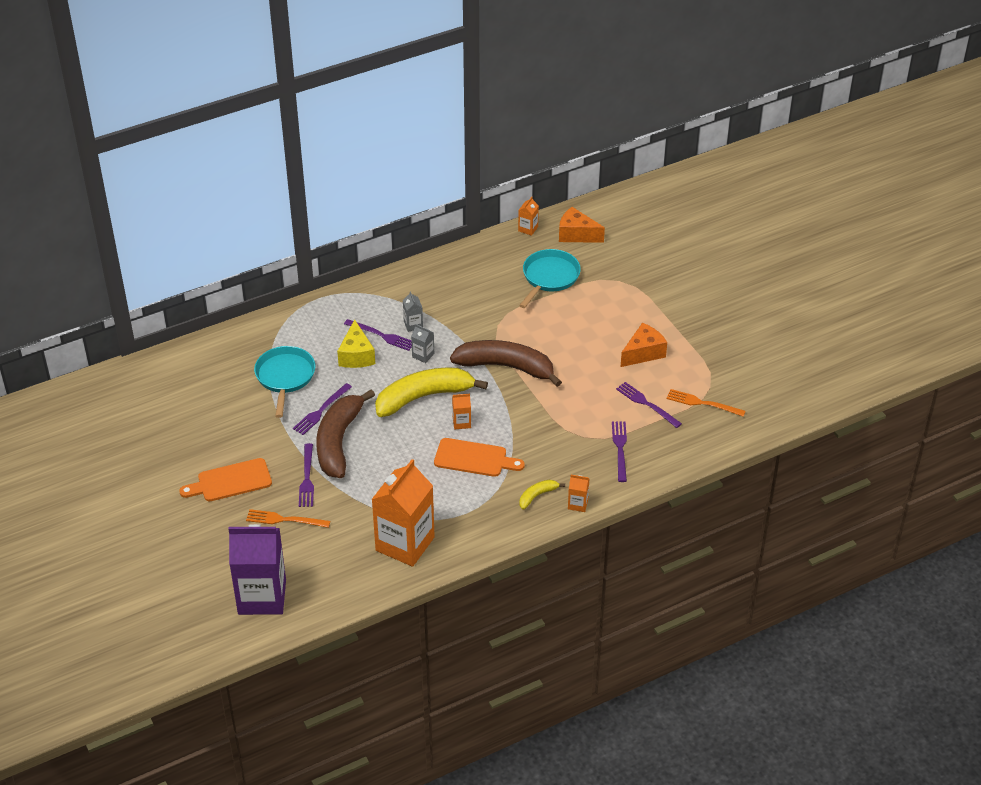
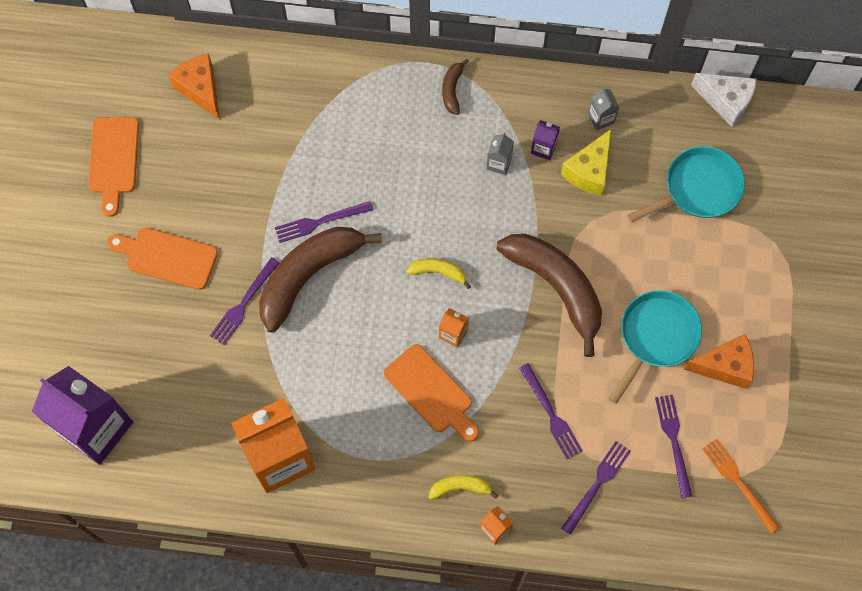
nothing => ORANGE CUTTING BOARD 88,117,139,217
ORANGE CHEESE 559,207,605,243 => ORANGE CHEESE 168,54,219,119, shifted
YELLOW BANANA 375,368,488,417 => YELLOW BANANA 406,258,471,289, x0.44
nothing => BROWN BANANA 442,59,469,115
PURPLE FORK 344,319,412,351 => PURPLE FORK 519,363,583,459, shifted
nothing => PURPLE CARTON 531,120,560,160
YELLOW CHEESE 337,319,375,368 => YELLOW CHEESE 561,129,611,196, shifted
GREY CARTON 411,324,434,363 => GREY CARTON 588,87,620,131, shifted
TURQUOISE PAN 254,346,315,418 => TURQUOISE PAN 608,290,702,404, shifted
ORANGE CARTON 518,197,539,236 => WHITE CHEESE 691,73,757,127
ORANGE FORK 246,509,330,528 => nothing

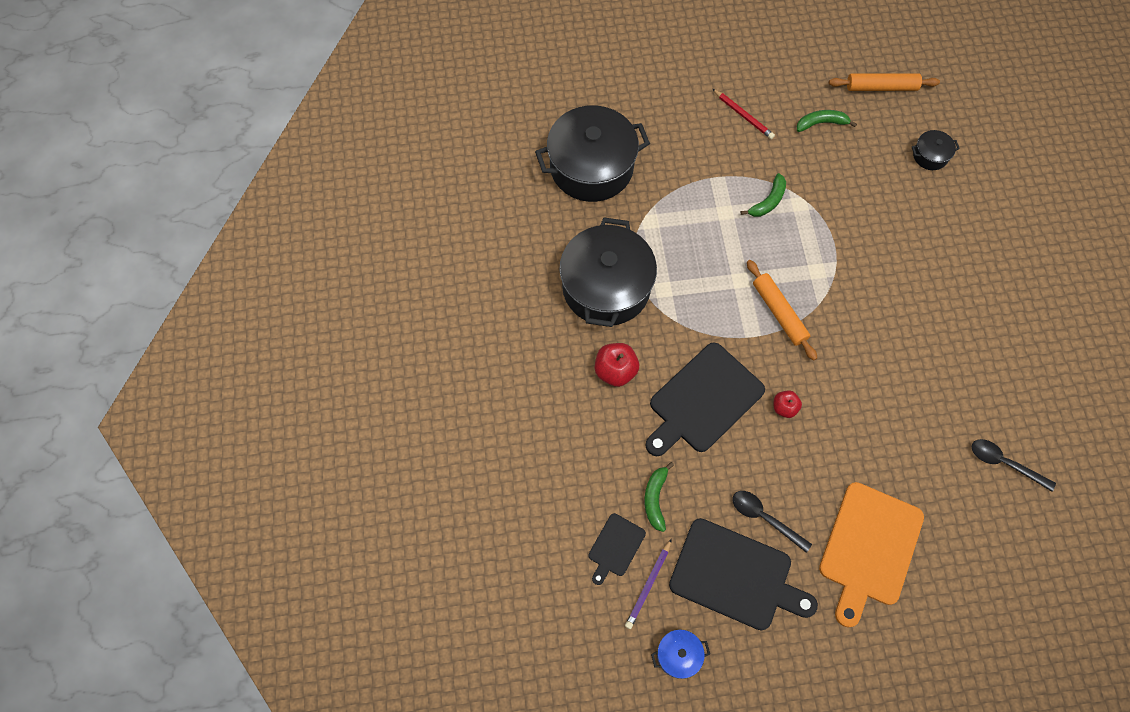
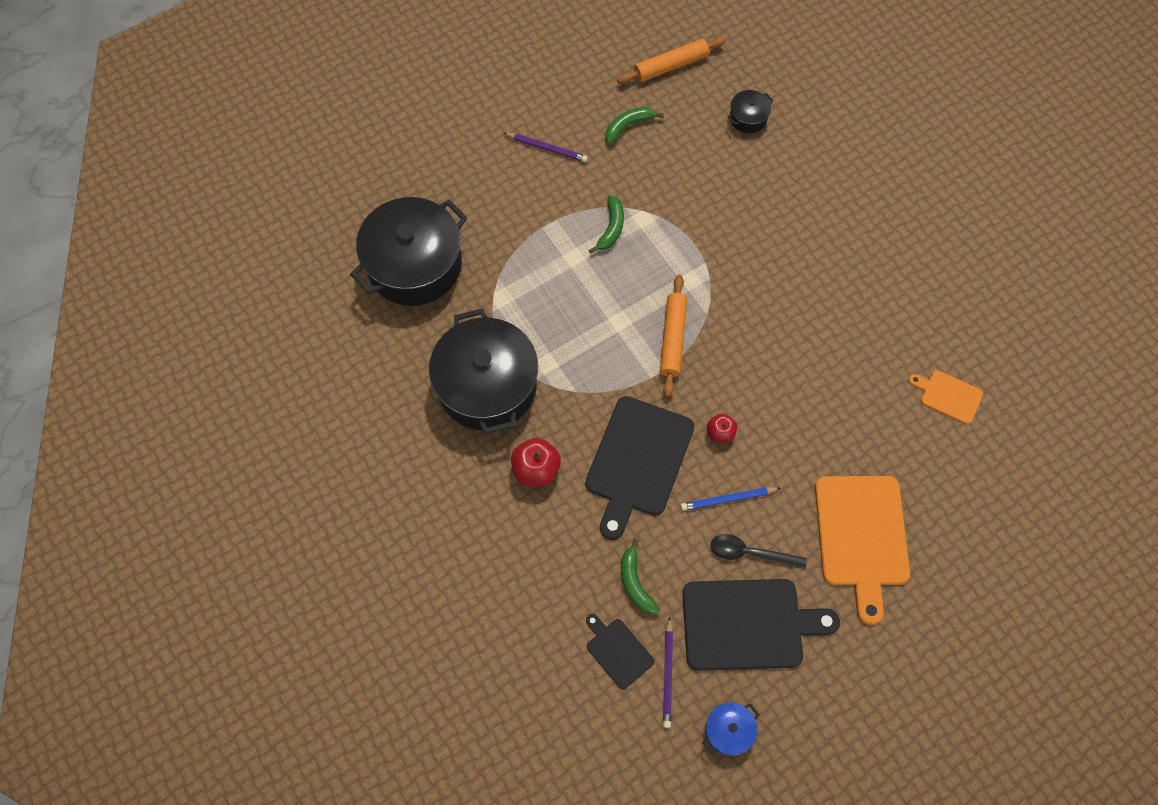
RED PENCIL 713,89,775,139 => PURPLE PENCIL 504,133,588,162
BLACK CUTTING BOARD 589,513,646,585 => BLACK CUTTING BOARD 586,614,654,689, 135 degrees clockwise
ORANGE ROLLING PIN 747,260,817,360 => ORANGE ROLLING PIN 660,275,687,397, 60 degrees clockwise
nothing => BLUE PENCIL 680,487,781,511
BLACK SPOON 972,439,1056,491 => ORANGE CUTTING BOARD 908,370,983,424

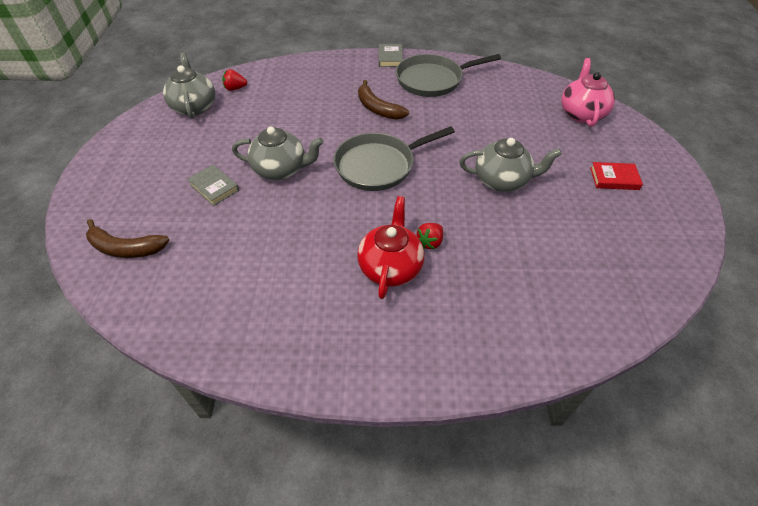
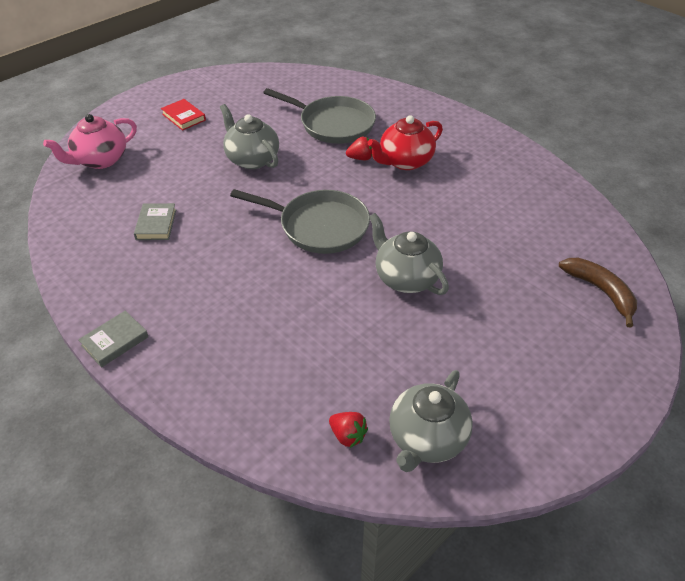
GREY BOOK 187,165,239,206 => GREY BOOK 134,203,176,240, shifted
GREY PAN 396,54,501,97 => GREY PAN 263,88,376,144, shifted
BROWN BANANA 358,80,409,120 => nothing

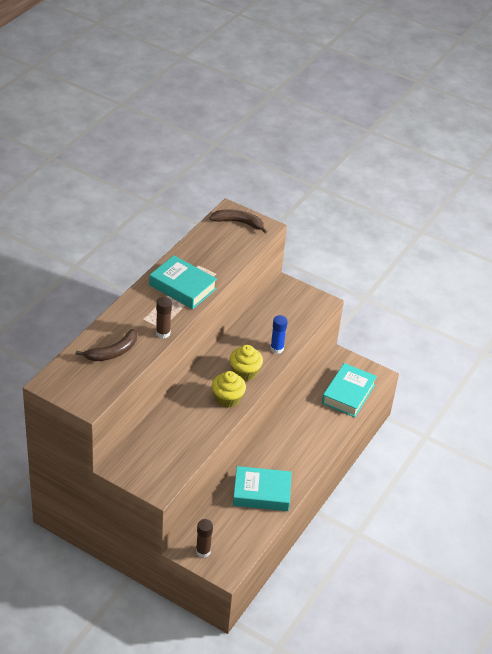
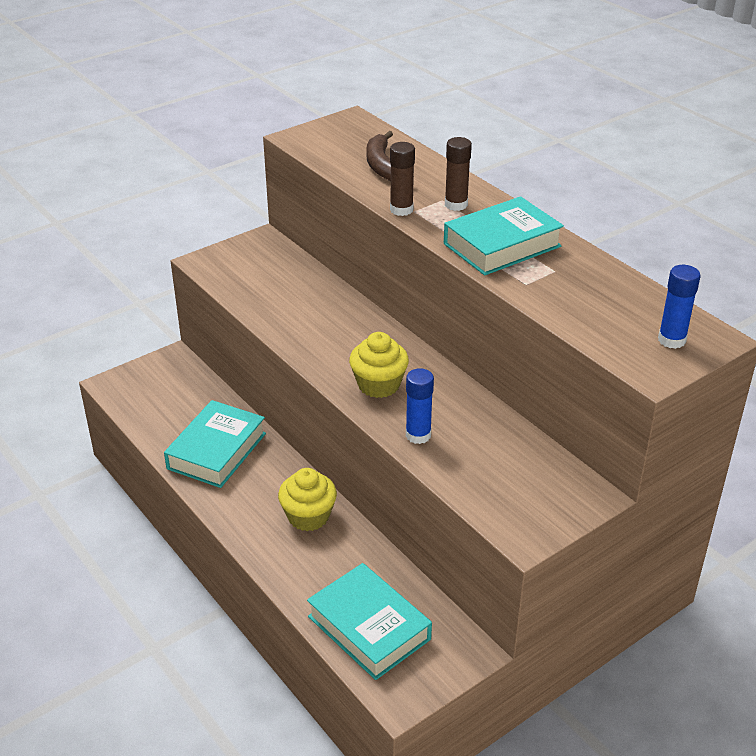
YELLOW CUPCAKE 212,371,246,408 => YELLOW CUPCAKE 278,468,337,531, shifted
BROWN GLUE STICK 196,519,213,558 => BROWN GLUE STICK 445,137,472,211, shifted
BROWN BANANA 209,209,267,234 => BLUE GLUE STICK 658,265,700,349

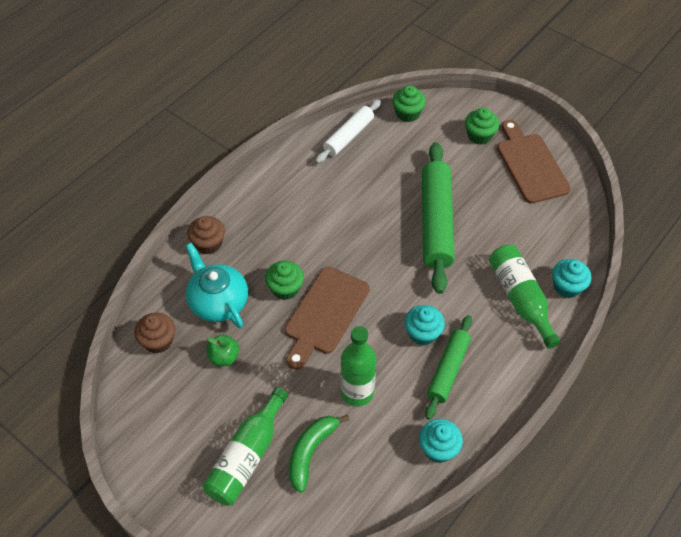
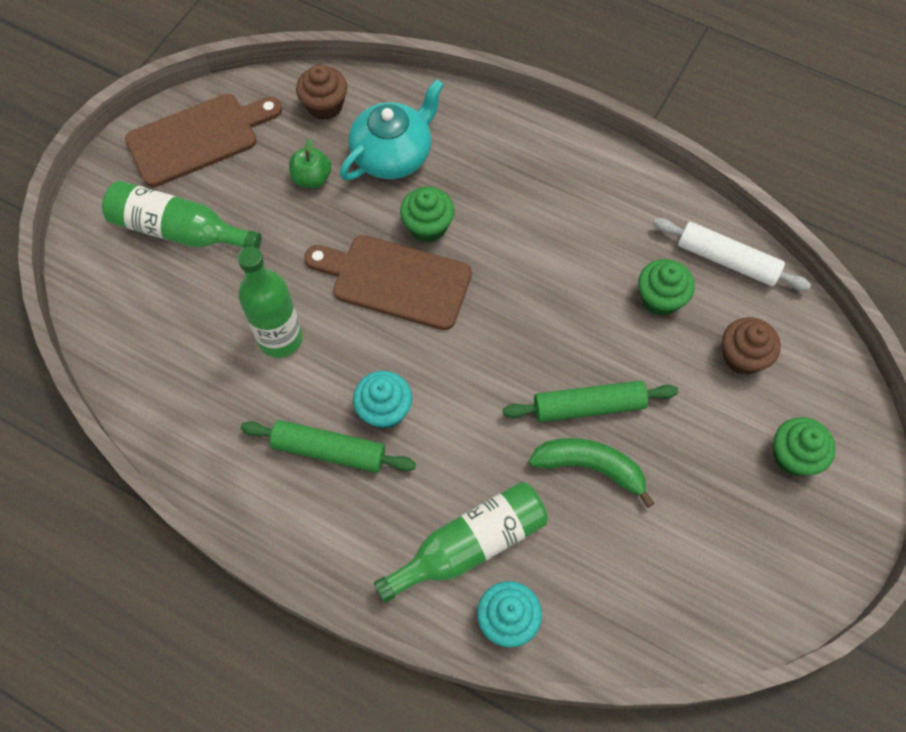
BROWN CUTTING BOARD 497,120,571,203 => BROWN CUTTING BOARD 125,94,282,187, shifted
GREEN ROLLING PIN 422,142,455,294 => GREEN ROLLING PIN 503,381,678,422, x0.60
GREEN BANANA 289,415,349,493 => GREEN BANANA 529,438,655,508, shifted
GREEN CUPCAKE 392,85,426,122 => GREEN CUPCAKE 638,259,695,316, shifted
BROWN CUPCAKE 187,216,225,254 => BROWN CUPCAKE 722,317,781,375, shifted
TURQUOISE CUPCAKE 419,419,463,463 => nothing

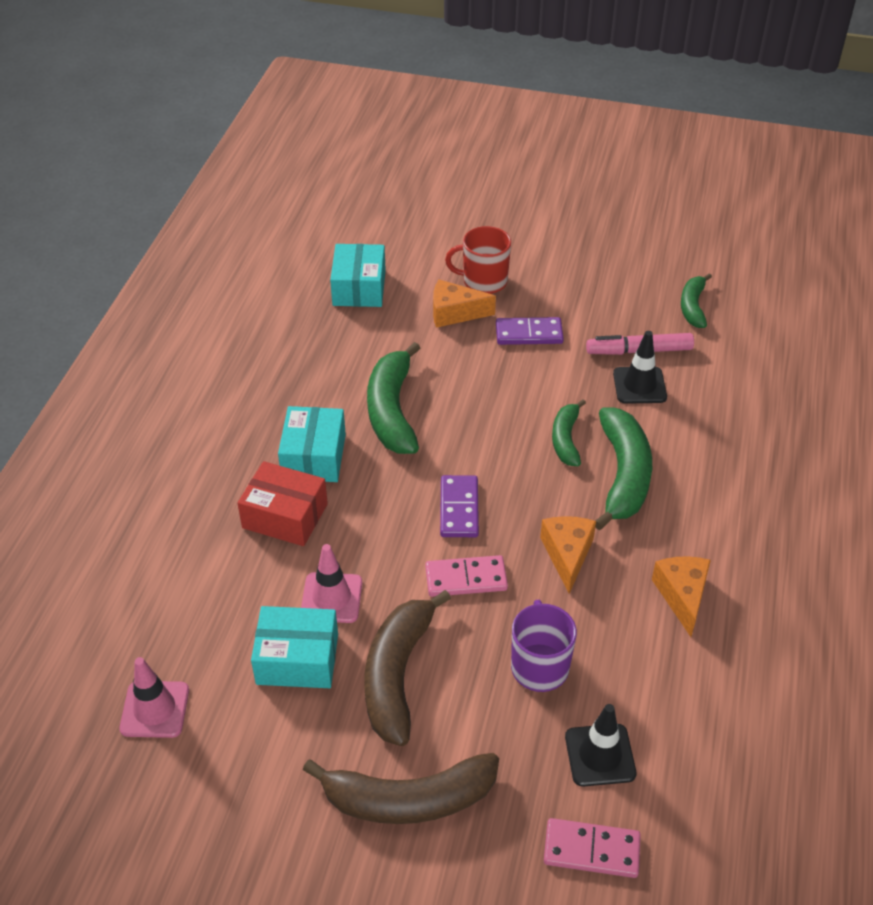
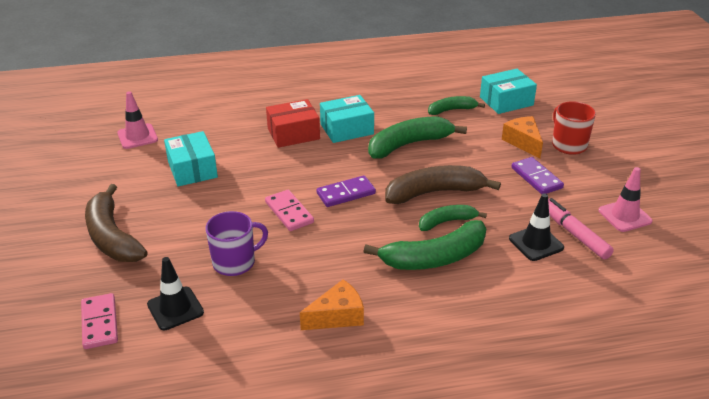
RED BOX 237,461,328,546 => RED BOX 266,99,320,148, 75 degrees clockwise
BROWN BANANA 365,590,451,746 => BROWN BANANA 385,165,501,204, shifted
GREEN BANANA 681,273,712,328 => GREEN BANANA 428,96,485,115, shifted
PINK TRAFFIC CONE 301,544,362,623 => PINK TRAFFIC CONE 598,167,653,232, shifted
ORANGE CHEESE 540,516,596,594 => nothing

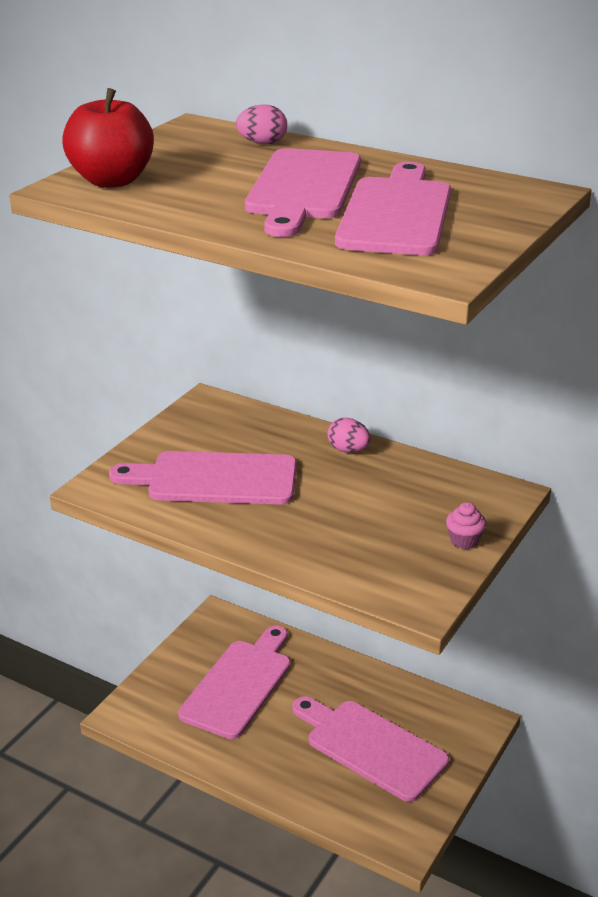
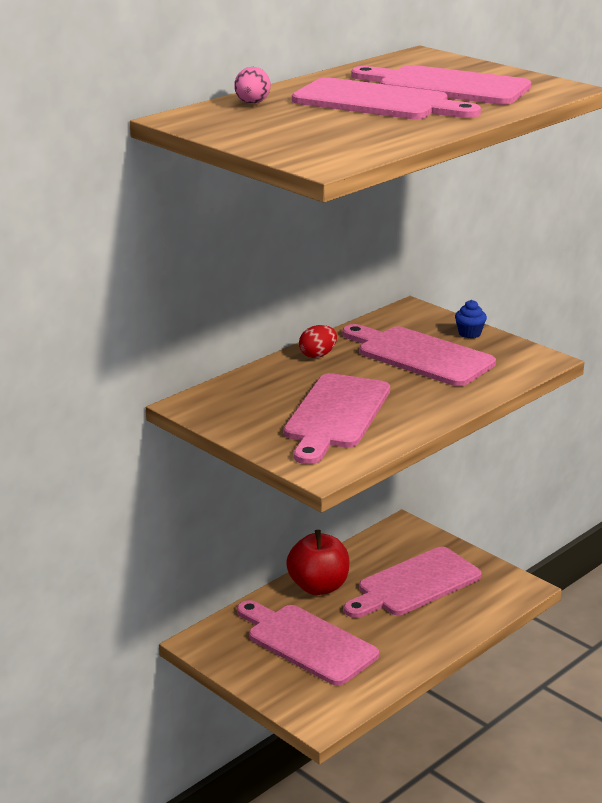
RED APPLE 62,88,154,188 => RED APPLE 286,530,349,595, shifted
PINK EGG 327,418,371,453 => RED EGG 299,325,337,358
nothing => PINK CUTTING BOARD 342,324,496,386
PINK CUPCAKE 446,502,486,549 => BLUE CUPCAKE 455,300,487,338

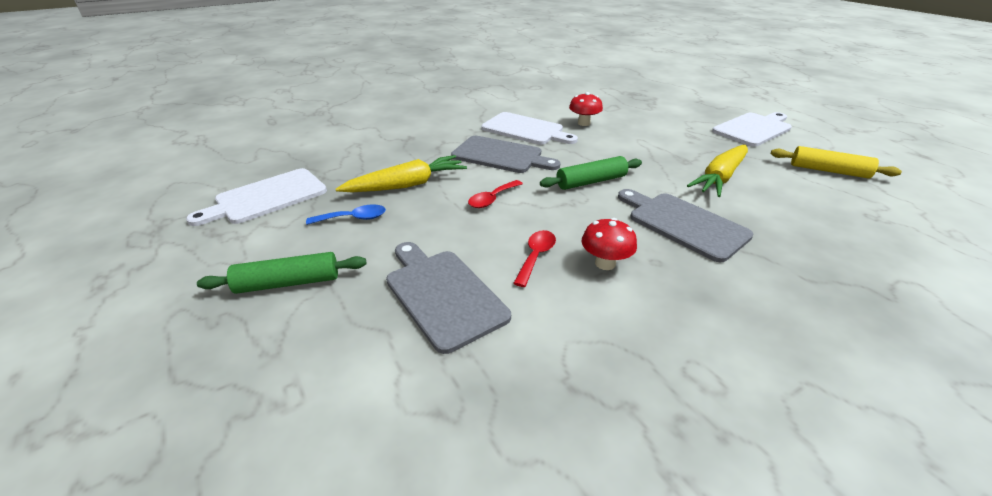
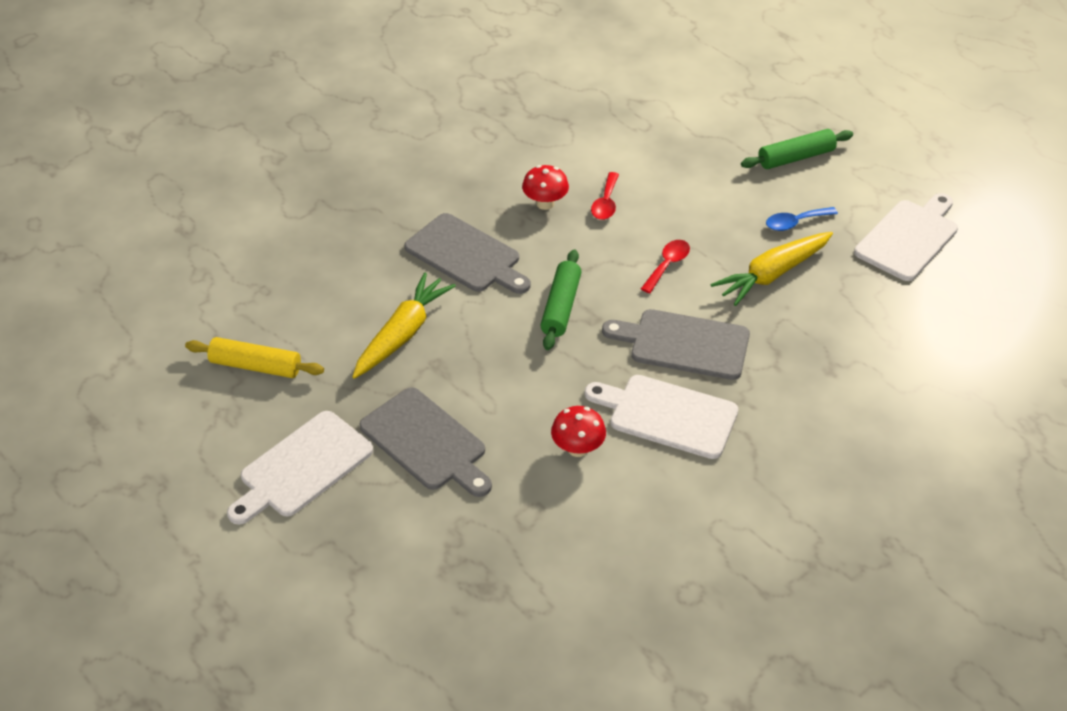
GREY CUTTING BOARD 386,242,511,354 => GREY CUTTING BOARD 359,387,492,497, shifted
GREEN ROLLING PIN 540,156,642,190 => GREEN ROLLING PIN 540,249,582,350, 45 degrees counterclockwise

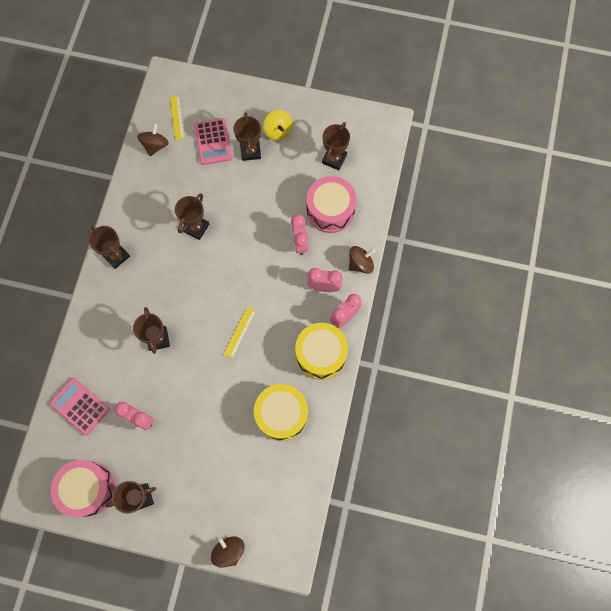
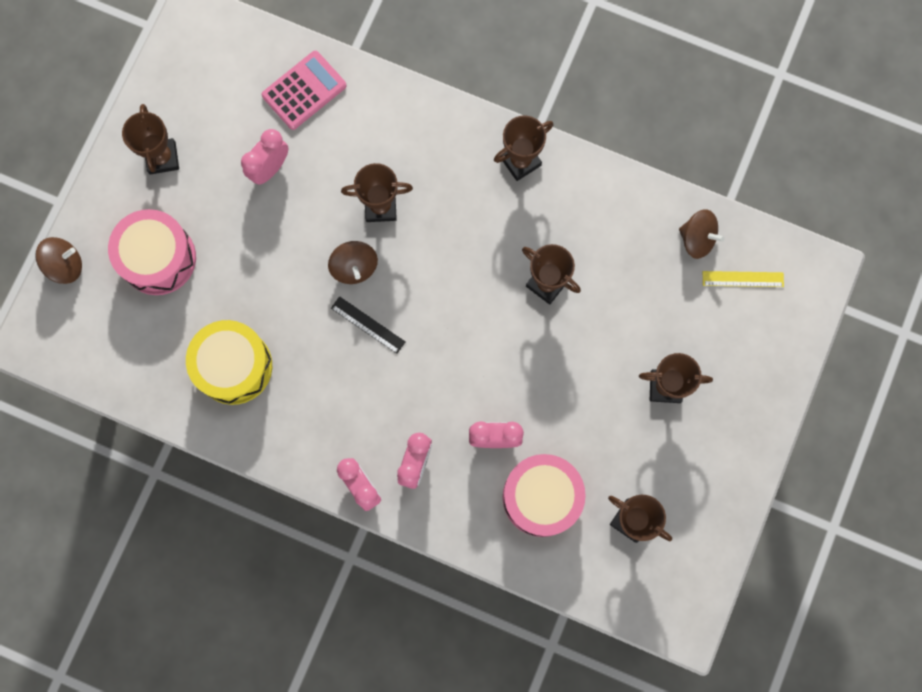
PINK DRUM 51,460,115,517 => PINK DRUM 108,209,196,295, shifted
BROWN SPINNING TOP 349,246,375,274 => BROWN SPINNING TOP 328,241,378,284, shifted
YELLOW RULER 223,307,256,358 => BLACK RULER 331,296,406,354
PINK CALCULATOR 194,118,232,165 => nothing
YELLOW SPINNING TOP 263,110,292,141 => nothing
YELLOW DRUM 295,323,348,380 => nothing

